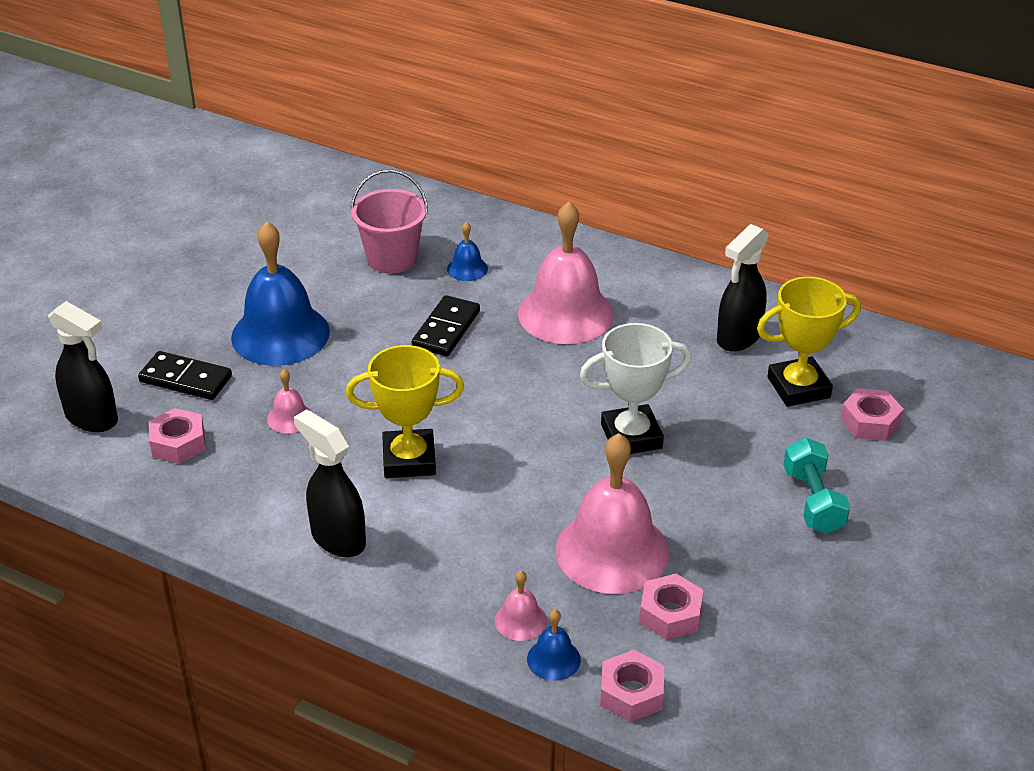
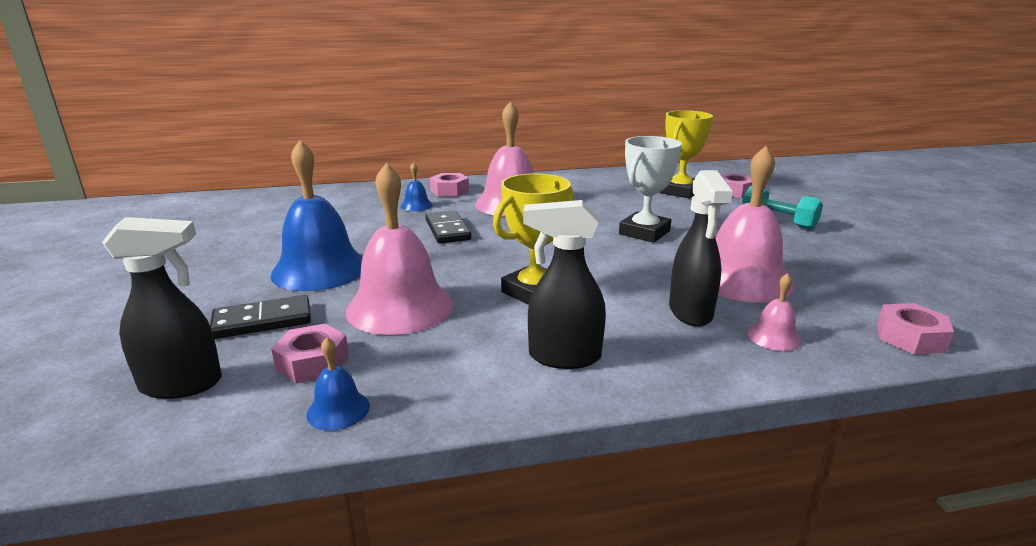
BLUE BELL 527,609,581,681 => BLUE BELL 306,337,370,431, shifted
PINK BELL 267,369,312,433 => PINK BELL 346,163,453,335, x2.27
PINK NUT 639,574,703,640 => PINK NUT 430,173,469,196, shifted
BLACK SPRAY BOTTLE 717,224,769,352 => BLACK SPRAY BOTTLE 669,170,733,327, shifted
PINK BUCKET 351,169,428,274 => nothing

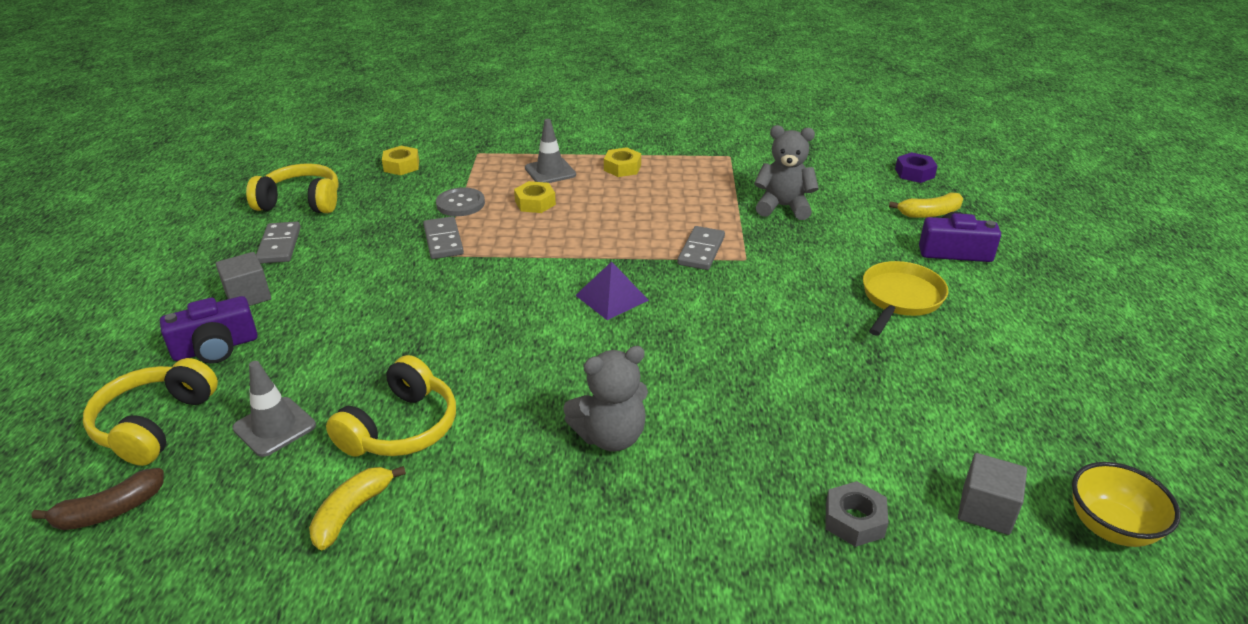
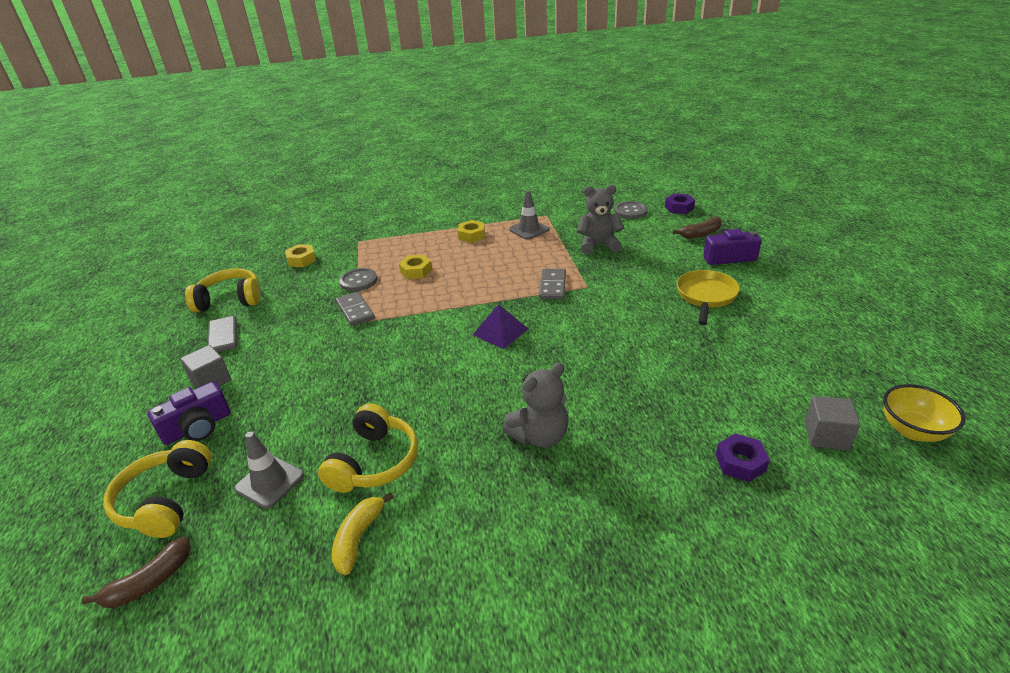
GREY TRAFFIC CONE 525,119,576,183 => GREY TRAFFIC CONE 509,190,550,240, shifted
nothing => GREY BUTTON 614,201,648,219
YELLOW BANANA 889,193,963,218 => BROWN BANANA 673,217,722,239
GREY NUT 826,481,889,547 => PURPLE NUT 716,433,770,482

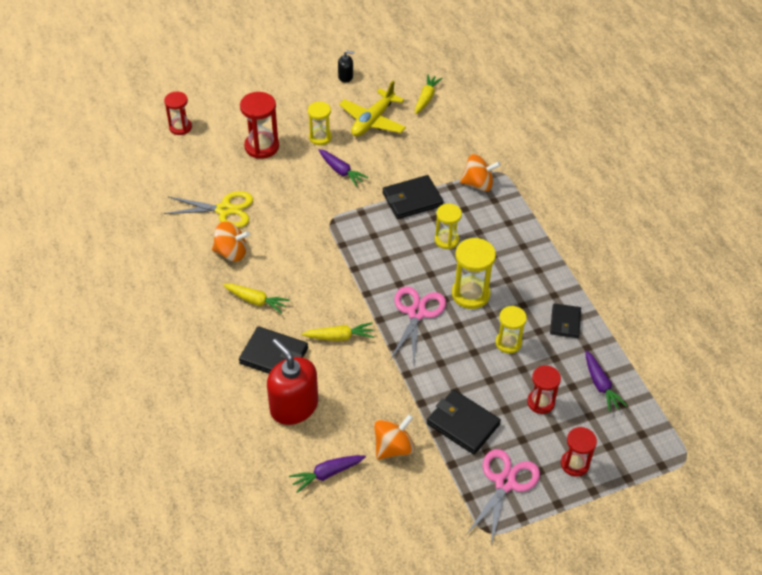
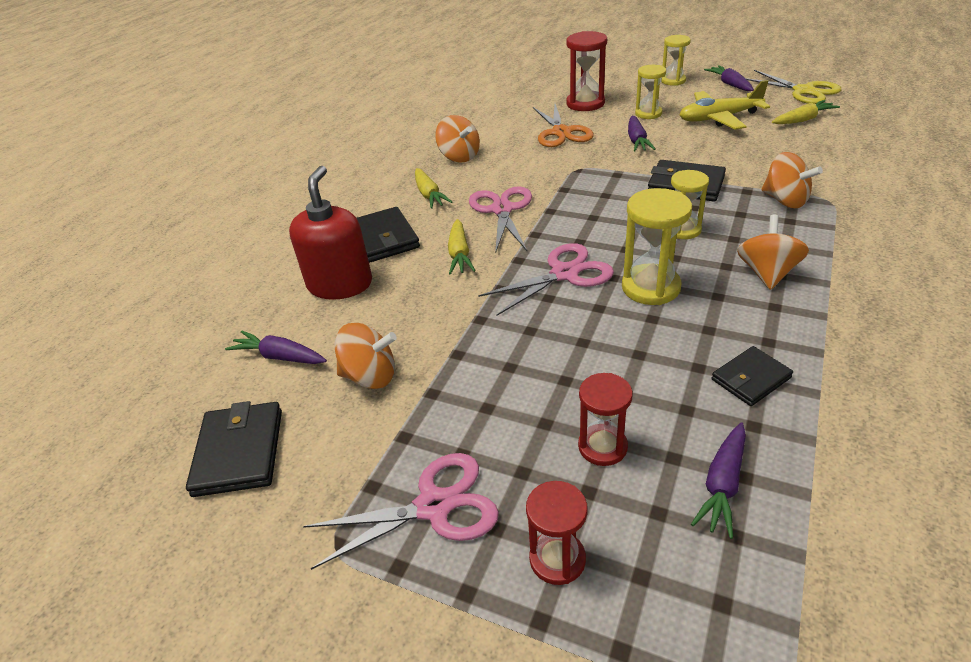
BLACK WALLET 427,390,501,455 => BLACK WALLET 186,401,282,497, shifted
YELLOW CARROT 302,322,374,341 => YELLOW CARROT 448,219,476,275, 45 degrees clockwise
nothing => PINK SCISSORS 469,186,532,254
nothing => ORANGE SCISSORS 533,104,594,147
YELLOW HOURGLASS 495,306,527,354 => YELLOW HOURGLASS 661,35,691,86, shifted
BLACK SOAP DISPENSER 338,51,354,83 => PURPLE CARROT 704,65,754,91
nothing => ORANGE SPINNING TOP 737,215,809,290
YELLOW SCISSORS 164,191,253,228 => YELLOW SCISSORS 746,70,841,104, shifted
RED HOURGLASS 164,92,192,135 => nothing

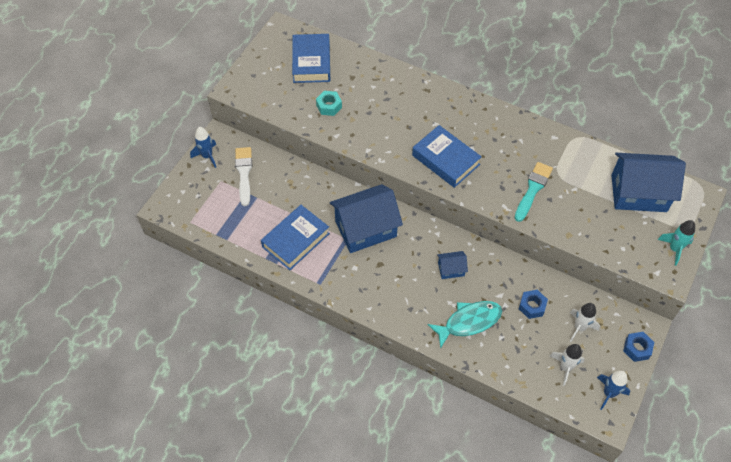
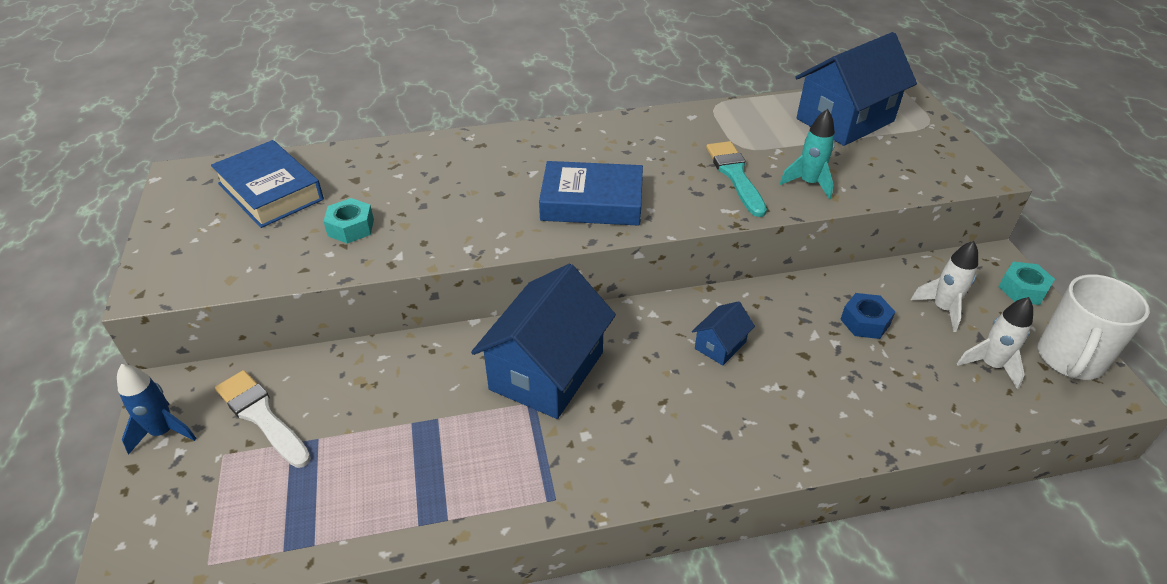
TURQUOISE ROCKET 658,220,695,266 => TURQUOISE ROCKET 779,109,835,200, shifted
BLUE NUT 623,332,654,362 => TURQUOISE NUT 999,262,1055,305
BLUE ROCKET 597,371,630,410 => WHITE MUG 1038,274,1150,380
BLUE BOOK 261,205,330,270 => nothing
TURQUOISE FISH 427,301,502,349 => nothing

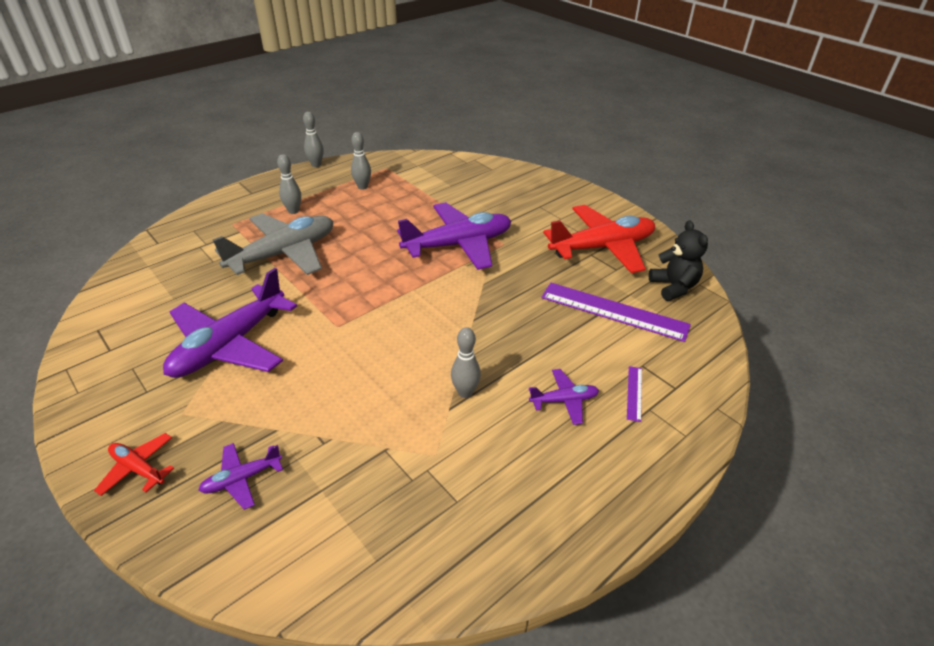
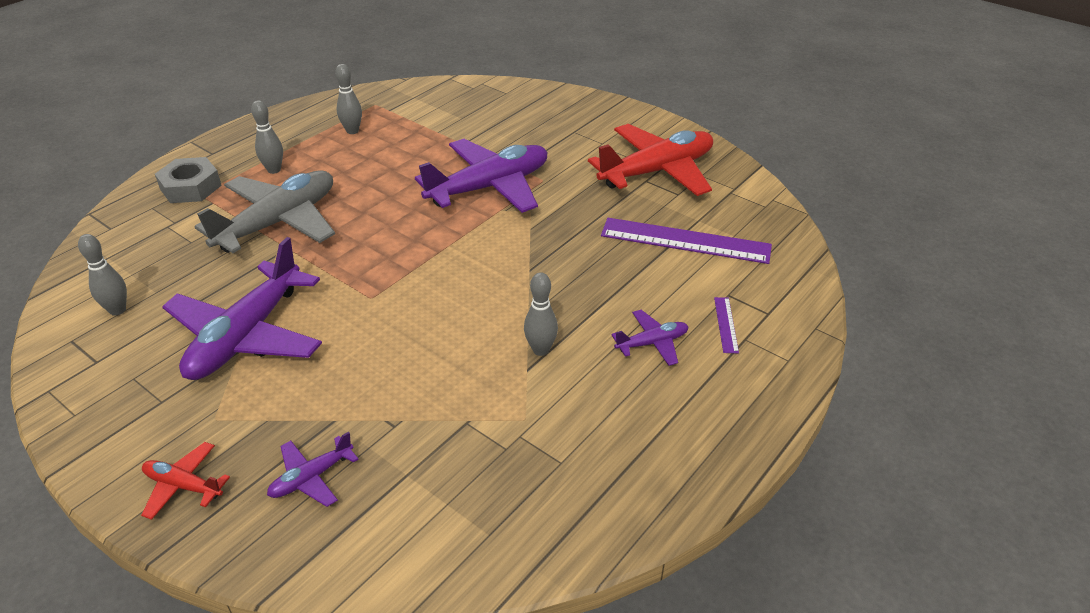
GREY BOWLING PIN 303,112,323,167 => GREY BOWLING PIN 78,234,127,316, shifted
nothing => GREY NUT 155,157,222,203
BLACK TEDDY BEAR 649,220,708,301 => nothing

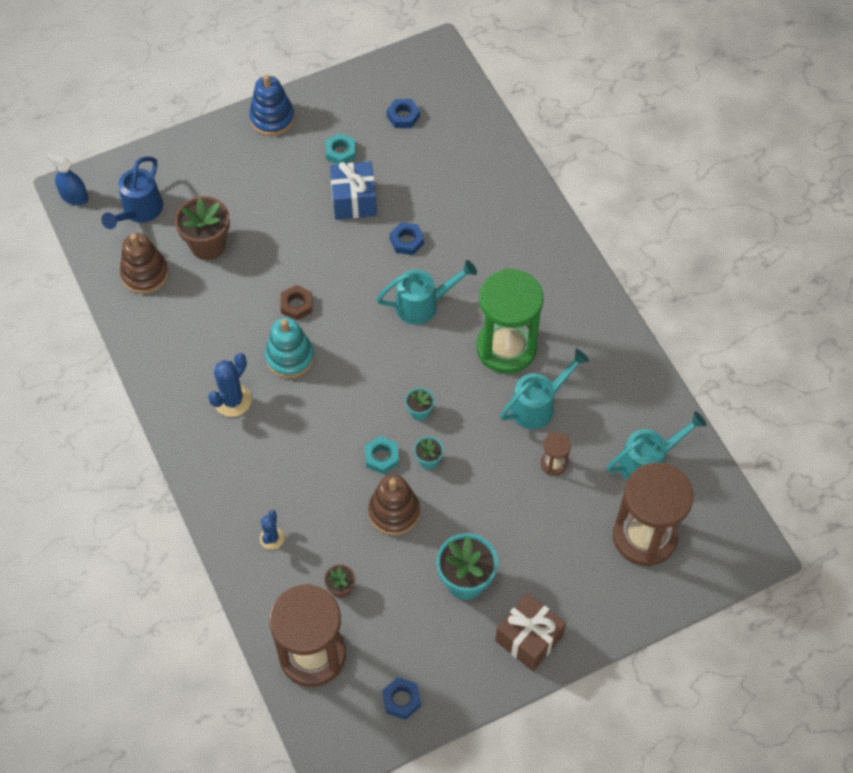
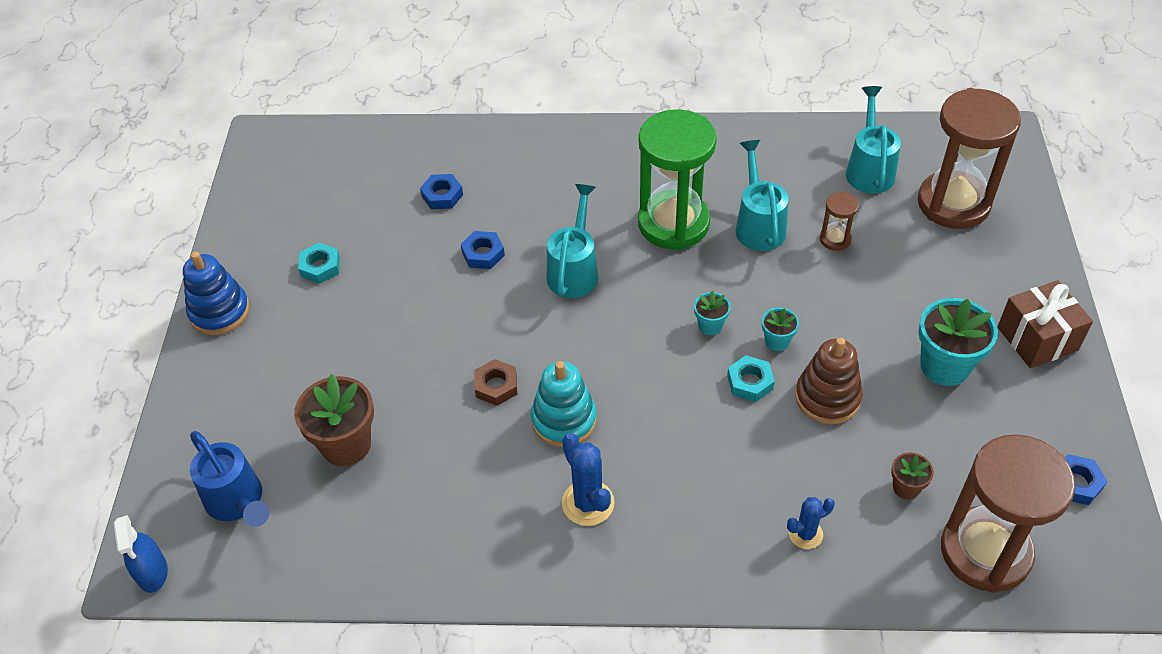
BLUE SPRAY BOTTLE 46,152,88,206 => BLUE SPRAY BOTTLE 114,515,168,593, 75 degrees counterclockwise
BLUE NUT 387,99,420,128 => BLUE NUT 420,174,463,209, shifted
BLUE CACTUS 260,510,285,550 => BLUE CACTUS 787,497,835,549, 60 degrees counterclockwise
BROWN STACKING TOY 120,233,169,294 => nothing
BLUE GIFT 330,161,377,220 => nothing

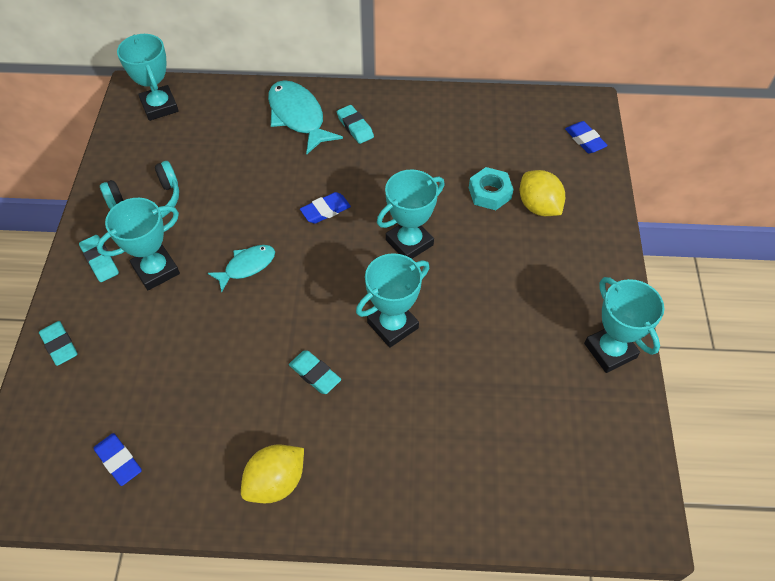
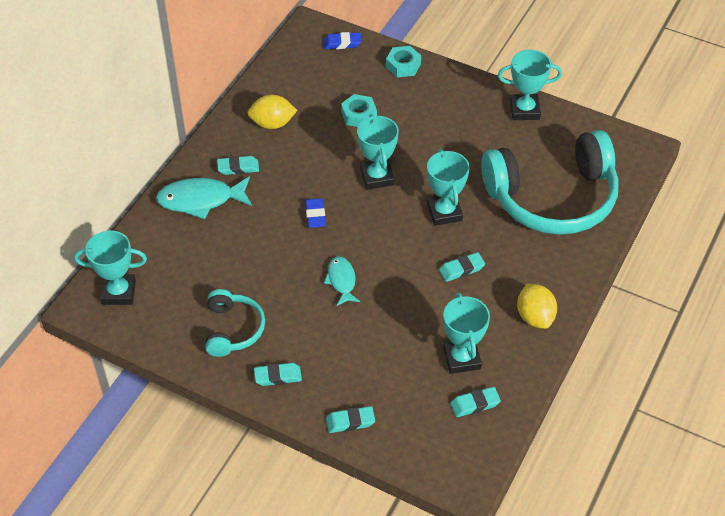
YELLOW LEMON 520,170,565,216 => YELLOW LEMON 247,95,297,129, shifted
nothing => TURQUOISE NUT 386,46,421,77
TURQUOISE TROPHY 97,198,180,290 => TURQUOISE TROPHY 443,293,490,374, shifted
BLUE ERASER 94,433,142,486 => TURQUOISE ERASER 450,387,501,417
nothing => TURQUOISE HEADPHONES 481,130,619,235

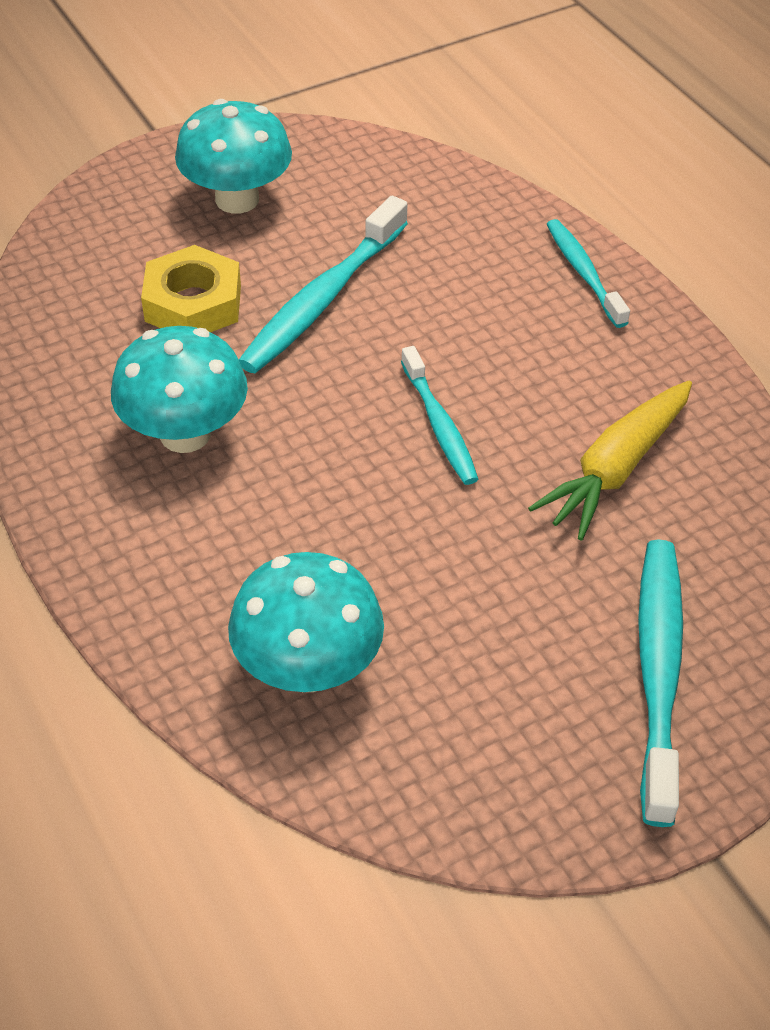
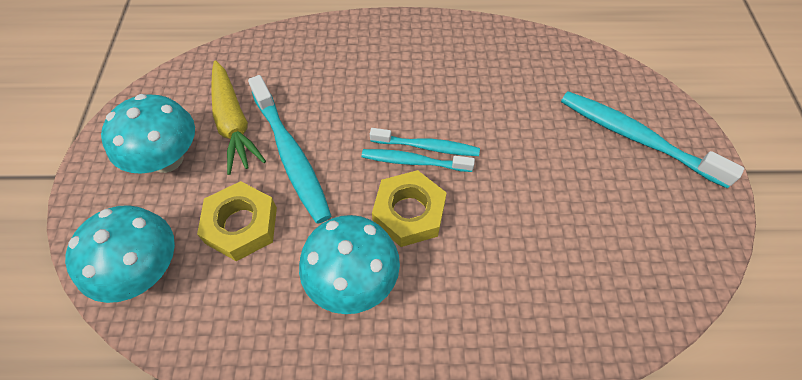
TURQUOISE MUSHROOM 228,552,384,692 => TURQUOISE MUSHROOM 65,205,175,303, shifted
YELLOW CARROT 528,380,692,541 => YELLOW CARROT 211,60,266,175, shifted
TURQUOISE TOOTHBRUSH 546,219,630,328 => TURQUOISE TOOTHBRUSH 362,149,475,172, shifted
nothing => YELLOW NUT 372,170,447,247

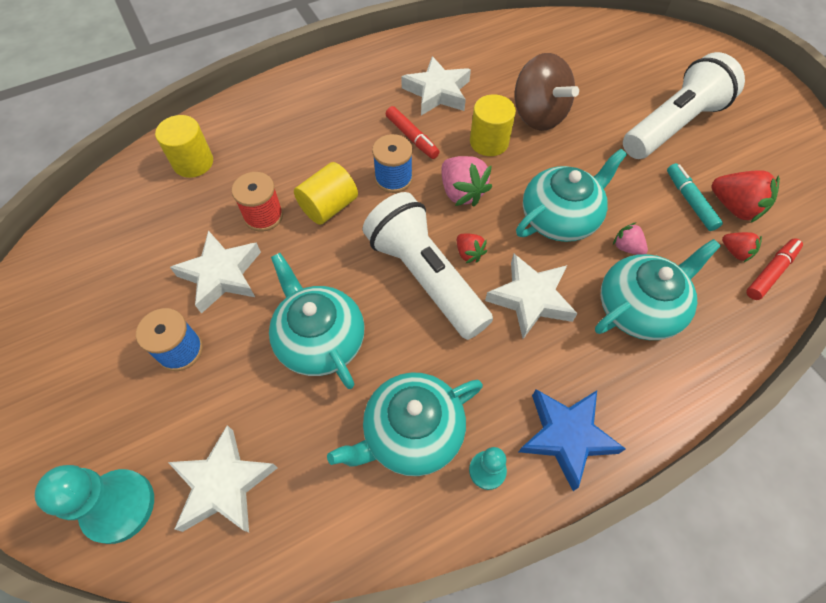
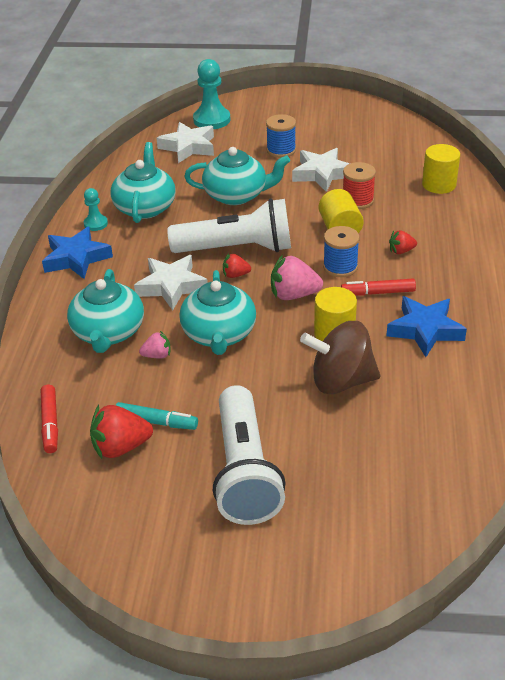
WHITE STAR 401,56,471,116 => BLUE STAR 386,296,467,357
RED STRAWBERRY 722,232,762,263 => RED STRAWBERRY 389,230,417,254, shifted

